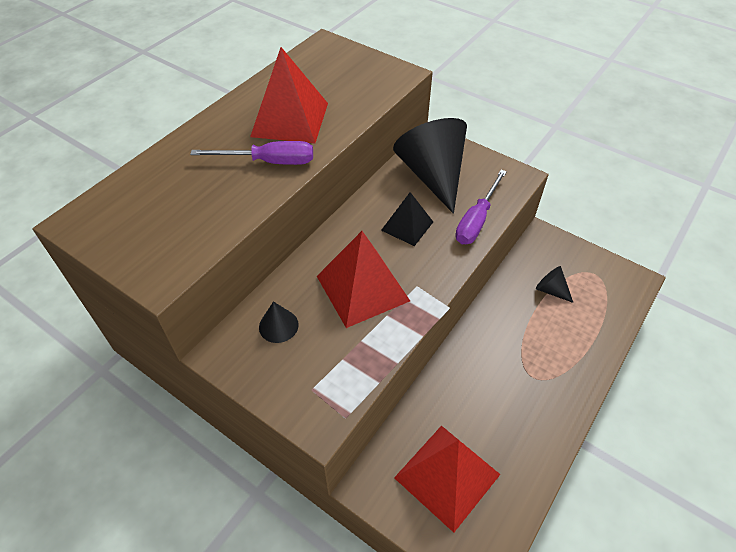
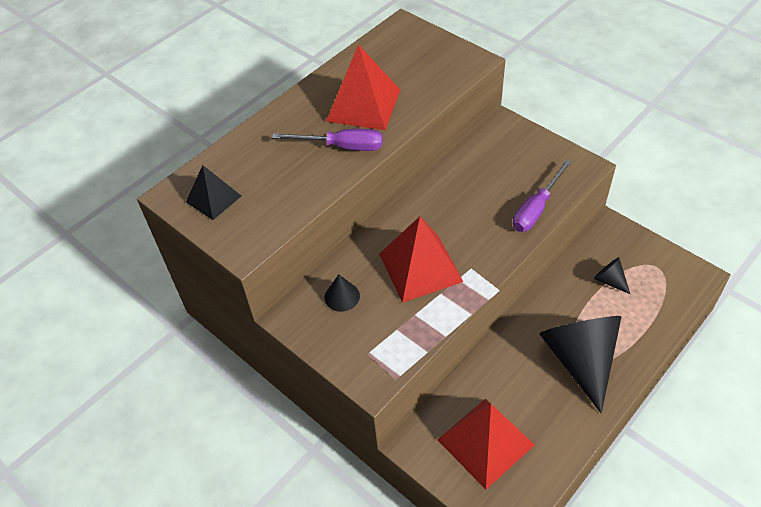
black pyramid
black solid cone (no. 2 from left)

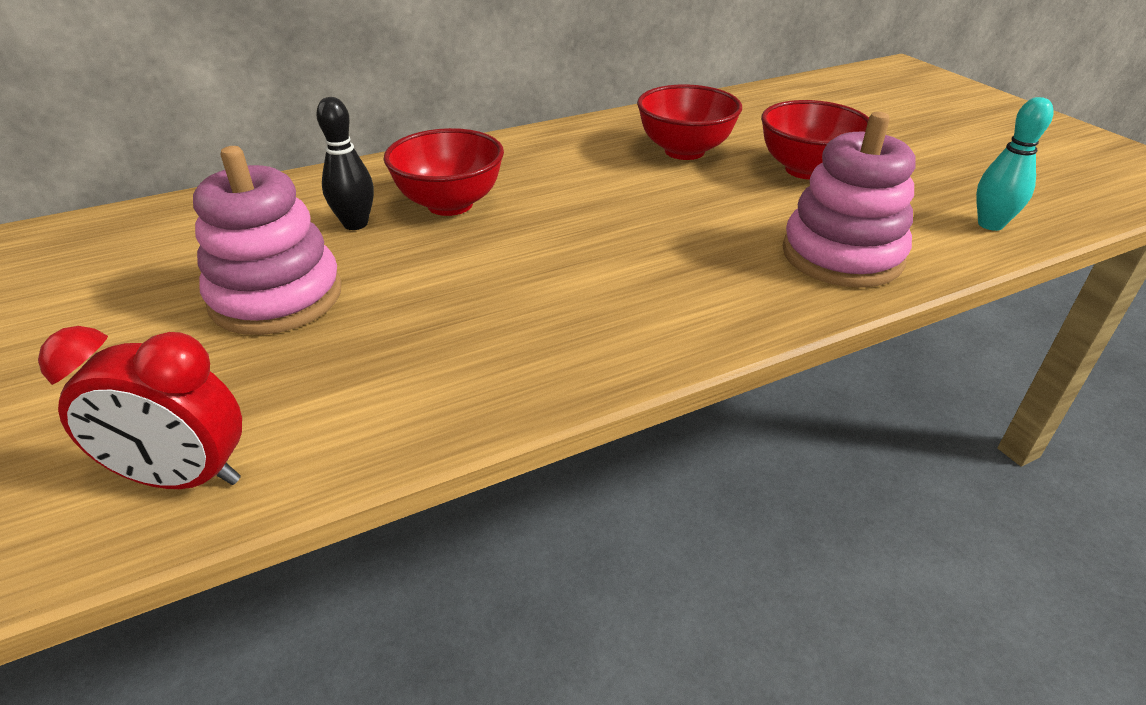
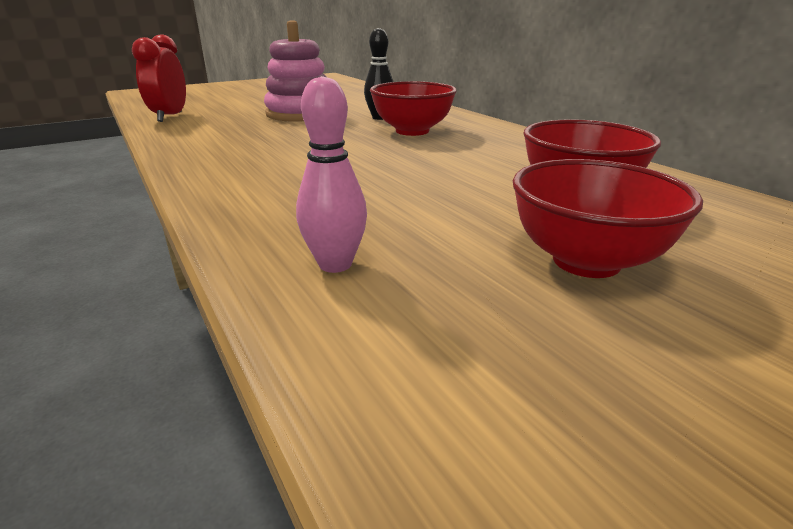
rosy tenpin
teal tenpin

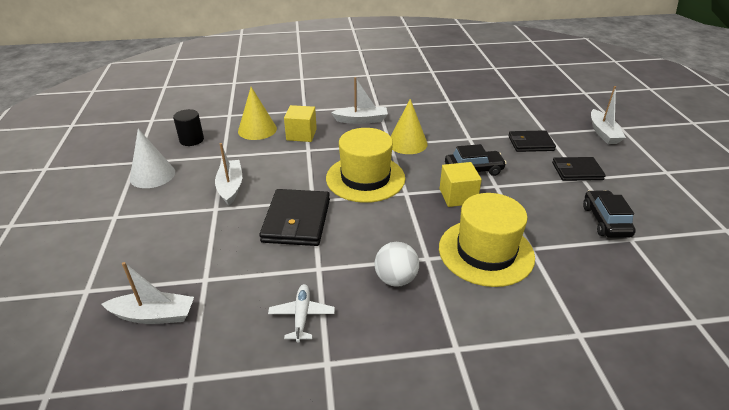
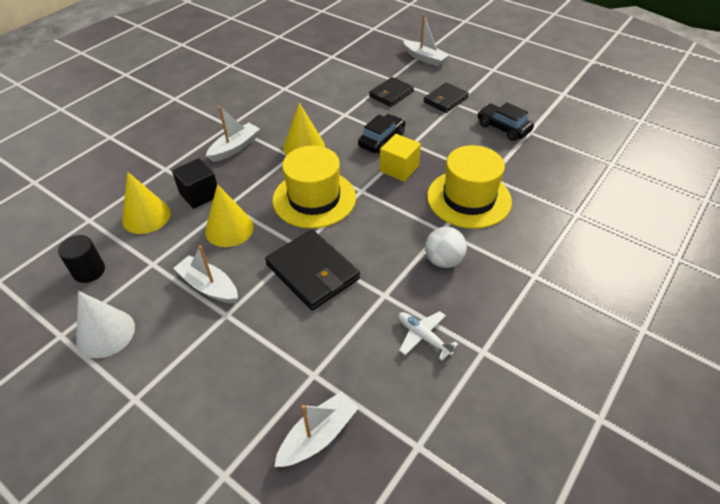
black cube
golden solid cone (no. 2 from left)

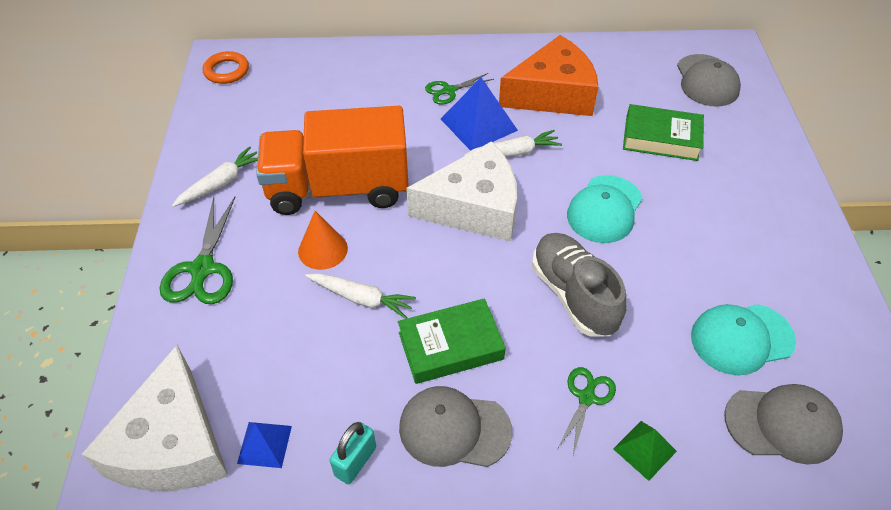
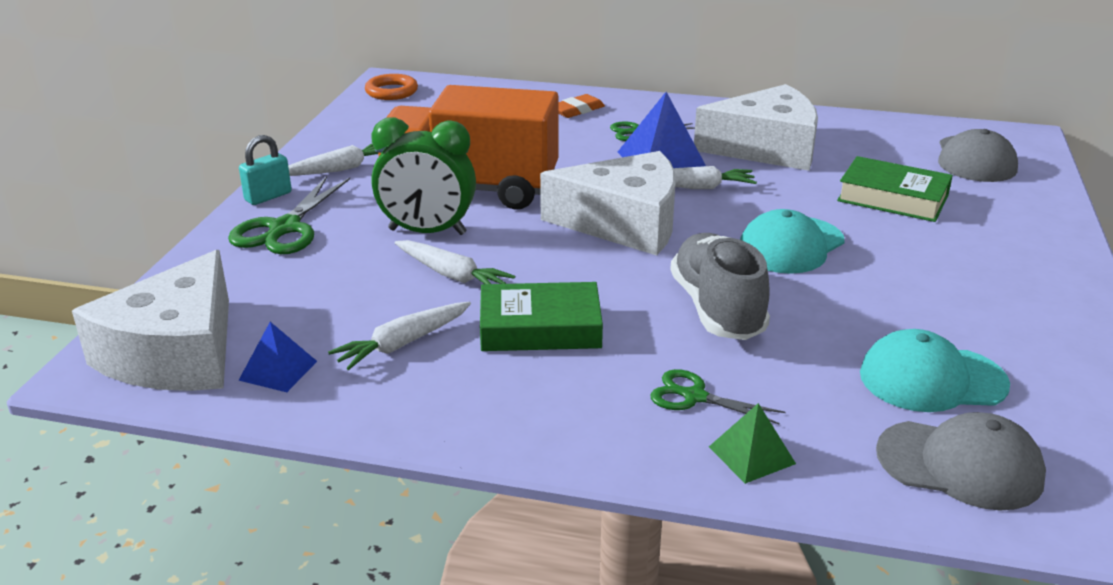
teal lock
snow-white root vegetable (no. 2 from left)
green alarm clock
orange-coloured pencil eraser
green scissors (no. 3 from left)
snow-white cheese (no. 3 from left)
ash-grey peaked cap (no. 1 from left in the first image)

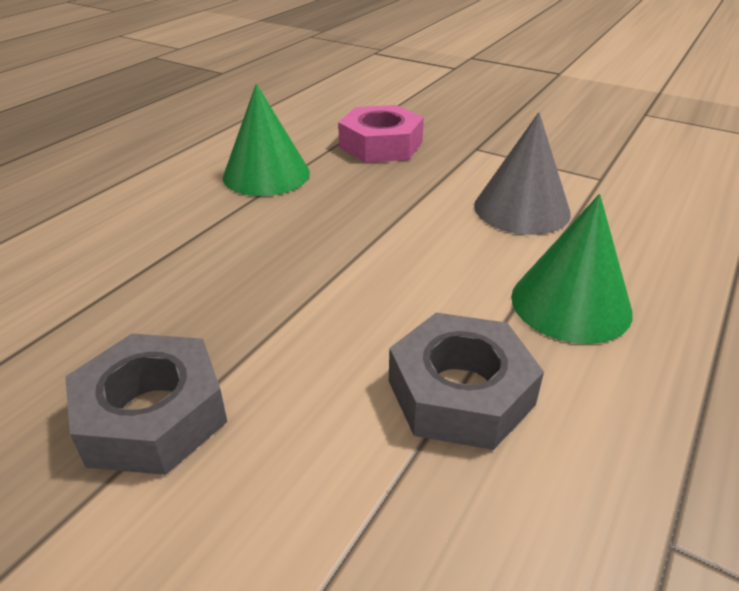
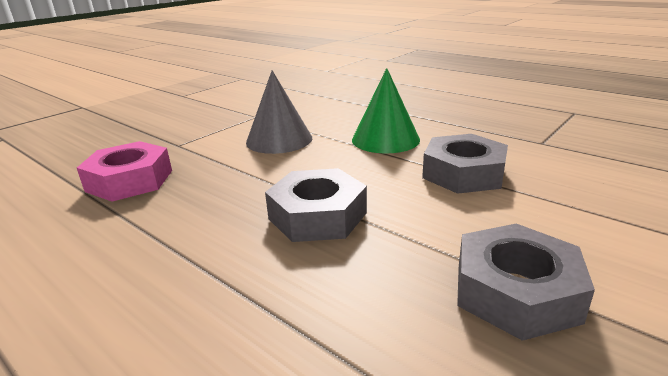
ash-grey hexagon nut (no. 1 from left)
green solid cone (no. 1 from left in the first image)

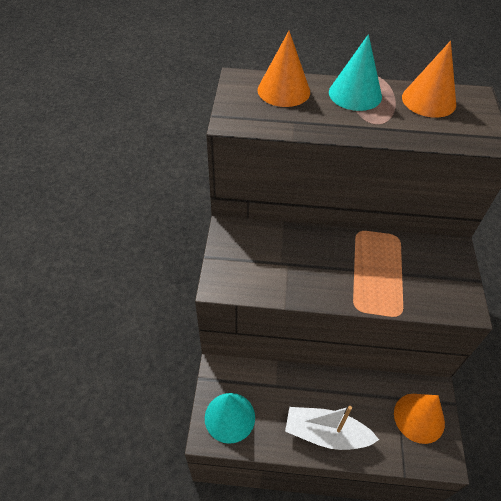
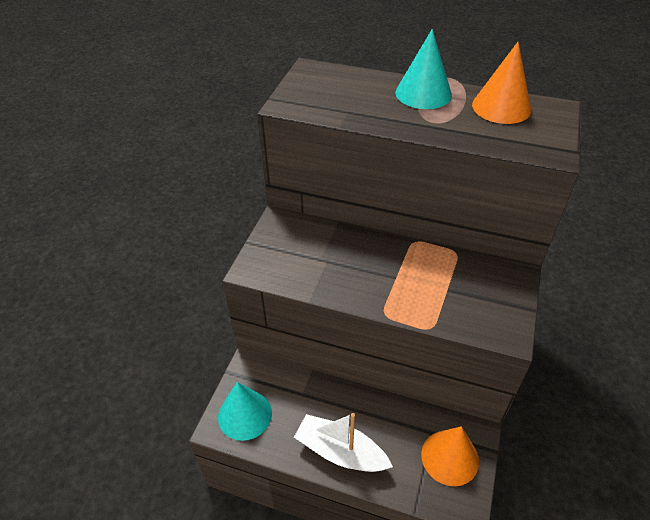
orange-coloured solid cone (no. 1 from left in the first image)

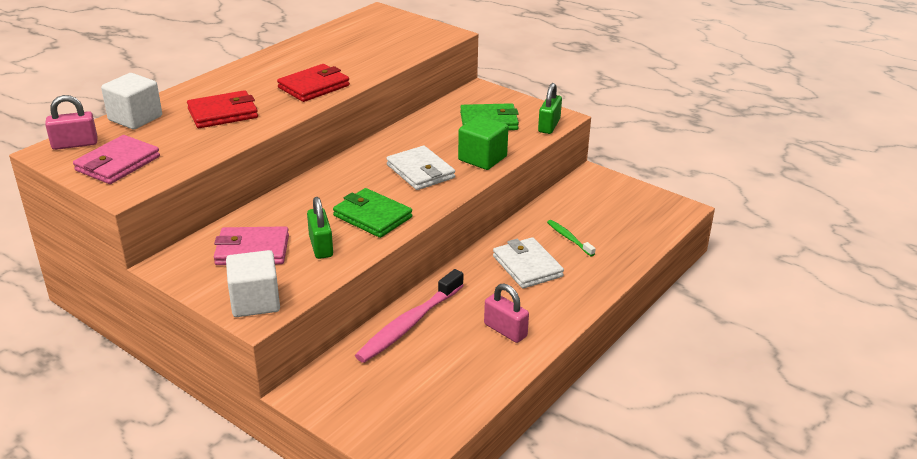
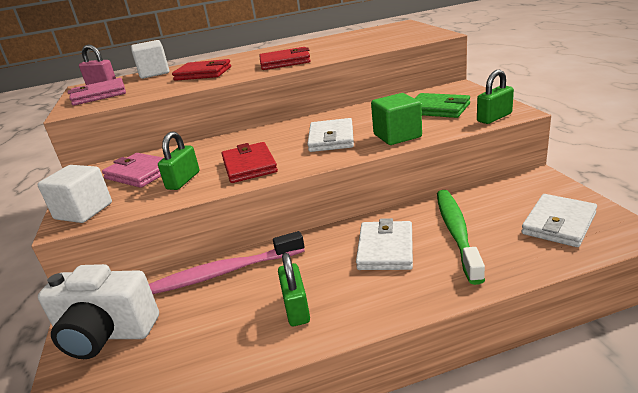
snow-white compact camera
scarlet wallet (no. 2 from left)
green lock (no. 2 from left)
green tooth brush
snow-white wallet (no. 3 from left)

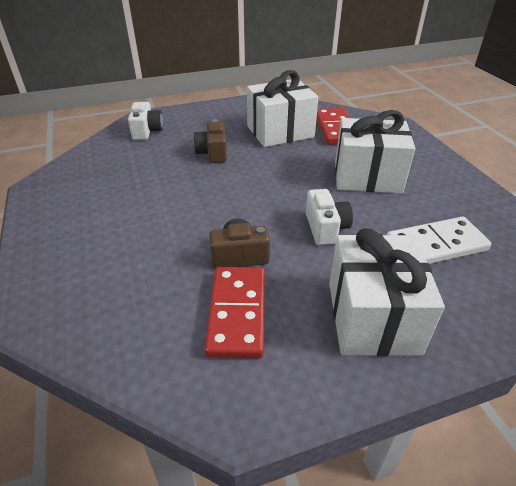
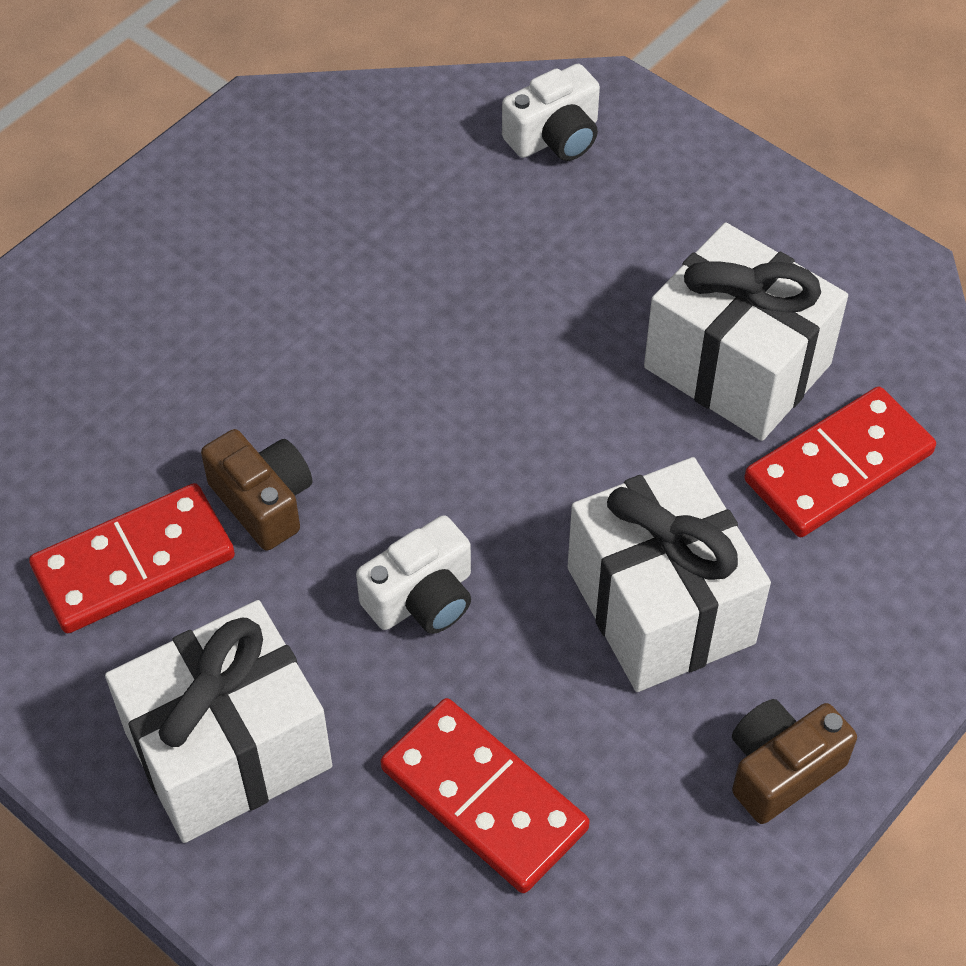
scarlet domino (no. 2 from left)
dark brown compact camera (no. 2 from left)

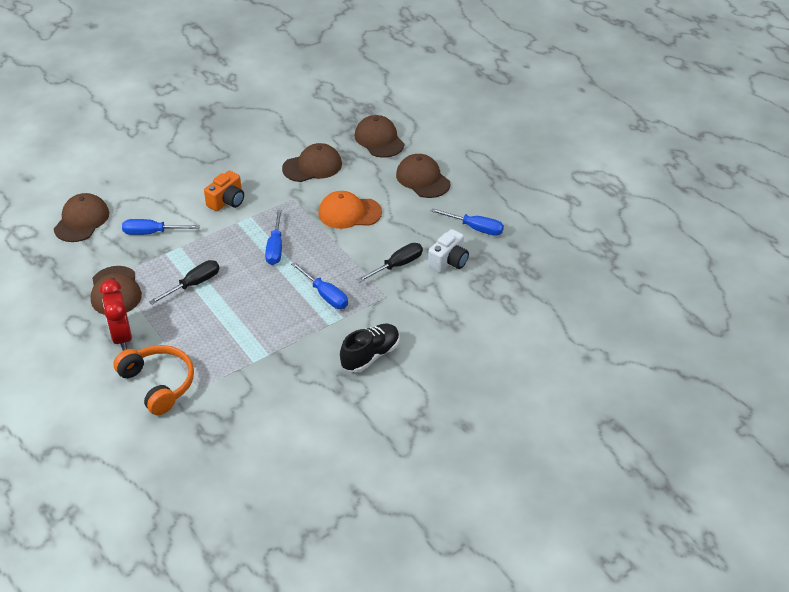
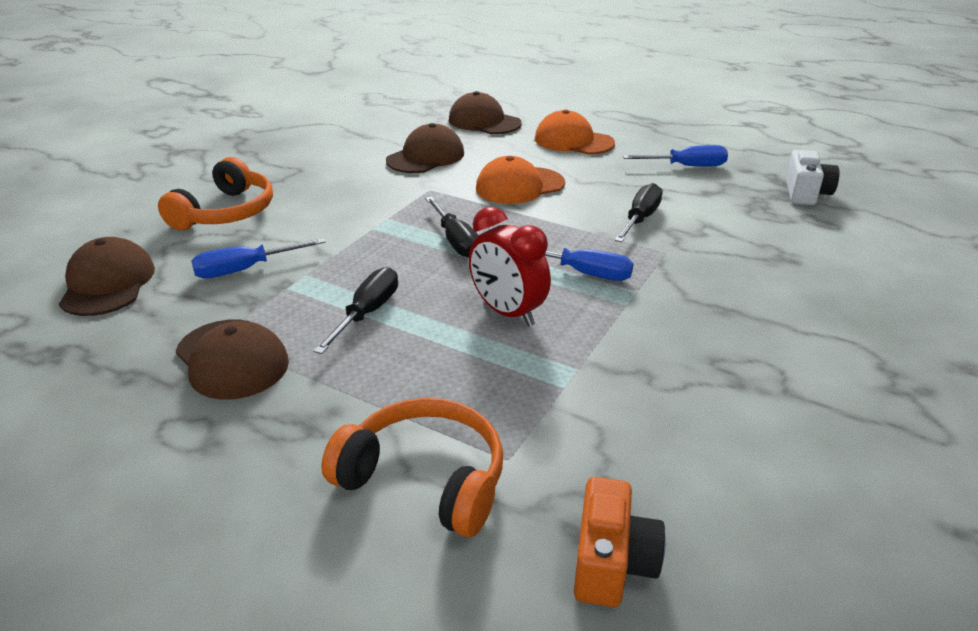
orange-coloured over-ear headphones (no. 1 from left)
black hand screwdriver (no. 2 from left)
scarlet alarm clock
orange-coloured peaked cap (no. 2 from left)
orange-coloured compact camera
snow-white compact camera
black lace-up shoe

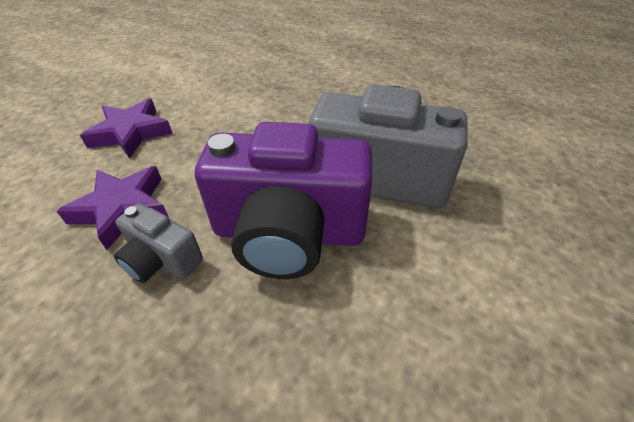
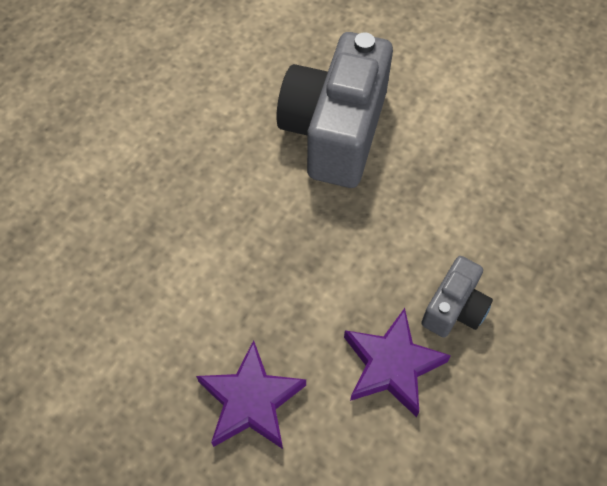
violet compact camera

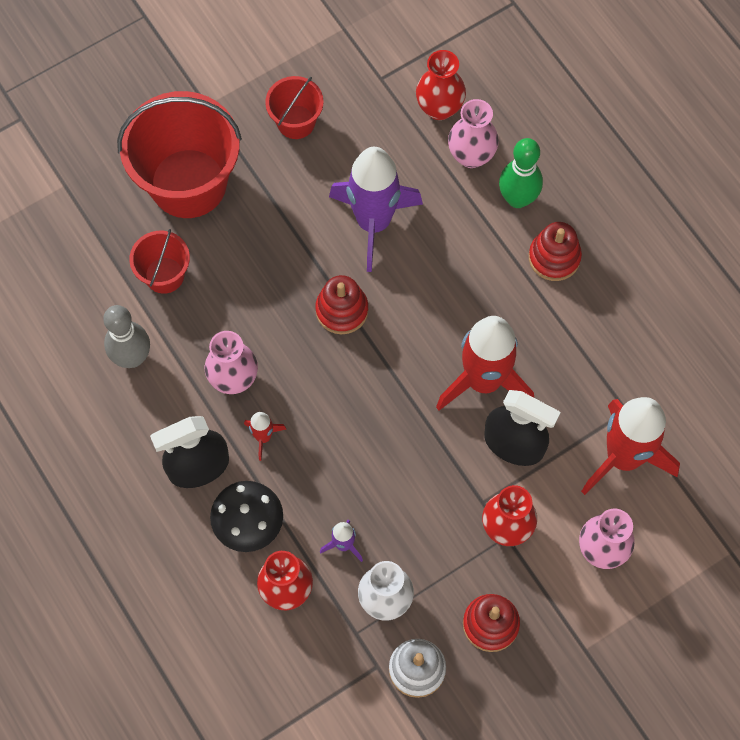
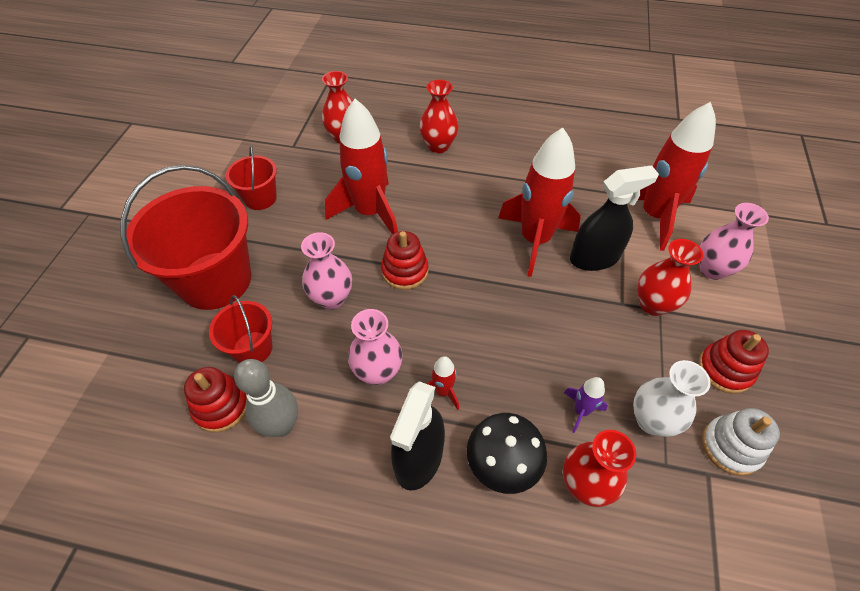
scarlet ring stacker (no. 1 from left)
rosy tall vase (no. 1 from left)
scarlet toy rocket (no. 1 from left)
scarlet tall vase (no. 2 from left)

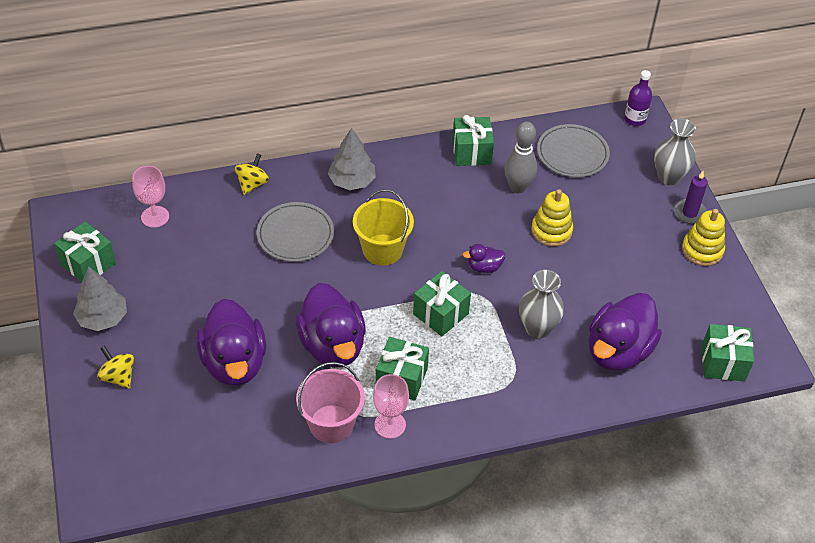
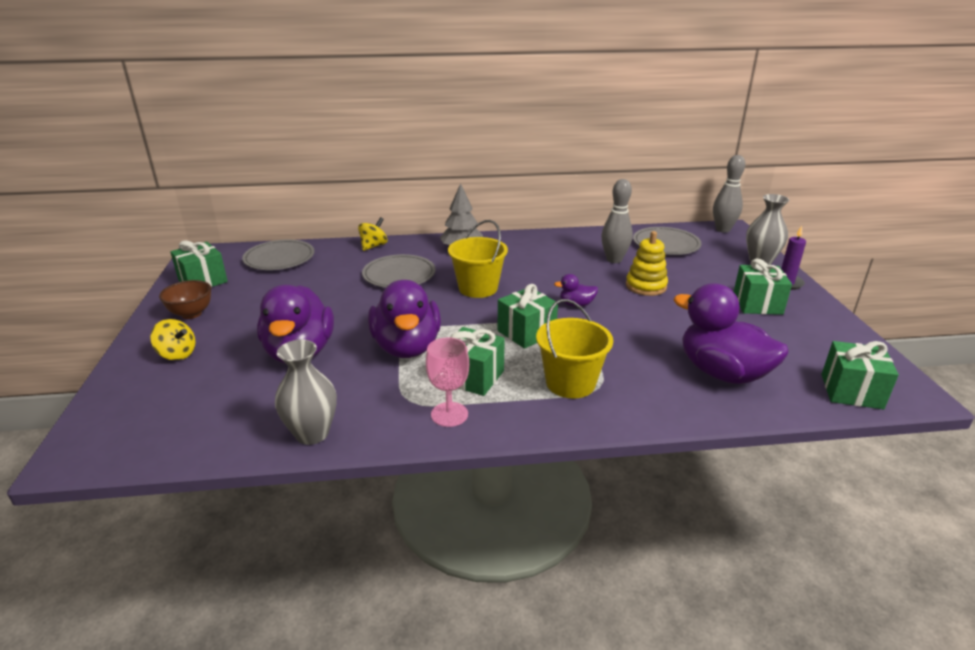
golden whirligig (no. 1 from left)
dark brown serving bowl
ash-grey dinner plate (no. 1 from left)
ash-grey tall vase (no. 1 from left)
golden bucket (no. 2 from left)
violet toy duck (no. 4 from left)
ash-grey tenpin (no. 2 from left)
green present (no. 4 from left)
rosy bucket
golden ring stacker (no. 2 from left in the first image)

